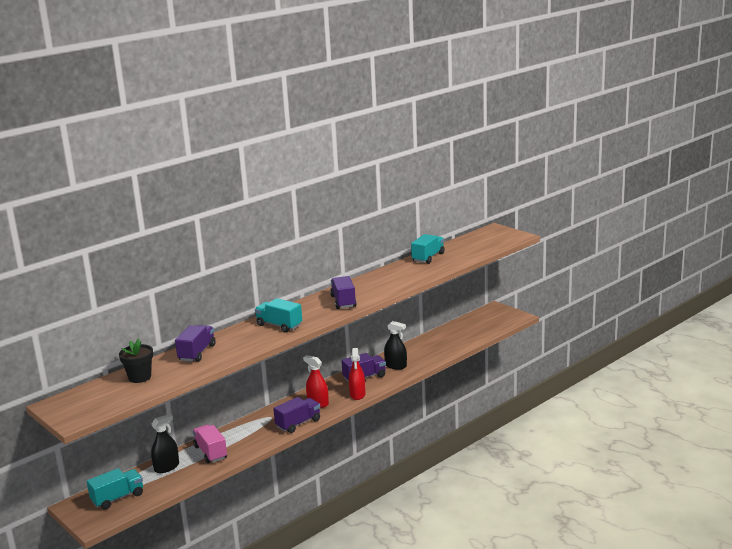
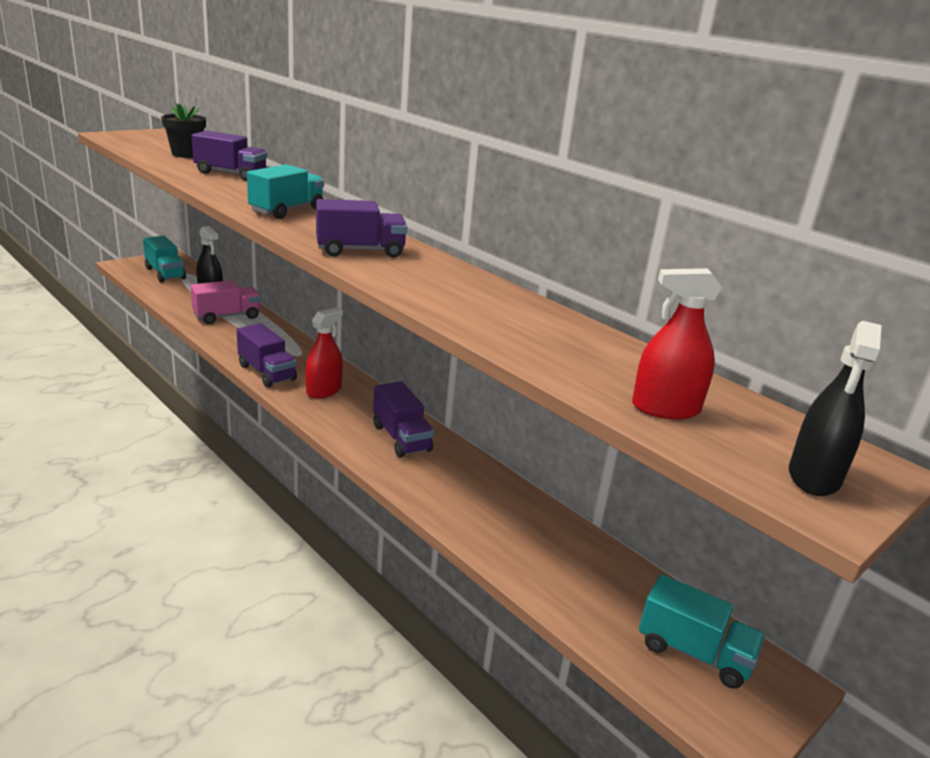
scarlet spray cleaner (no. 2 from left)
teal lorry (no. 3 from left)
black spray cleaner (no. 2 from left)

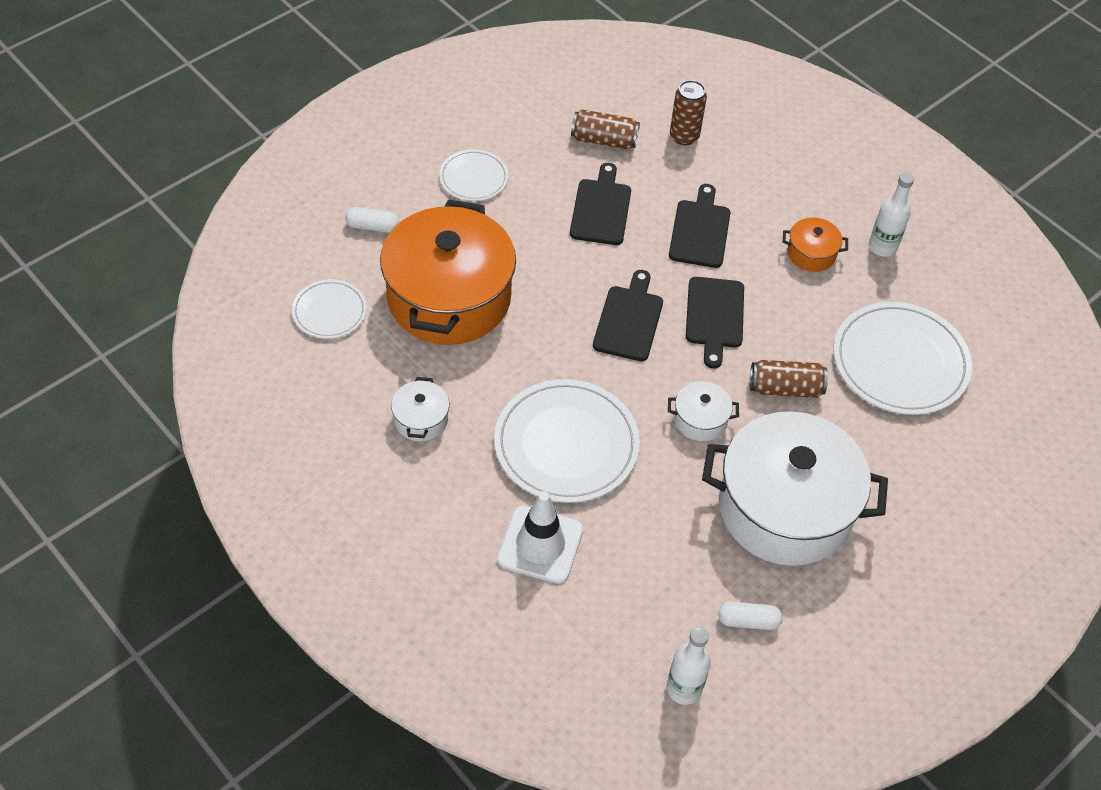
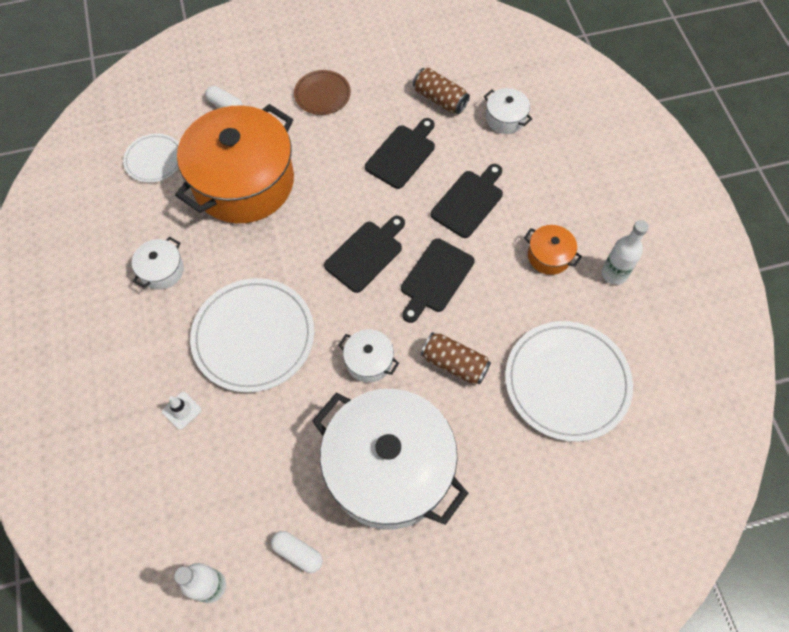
snow-white safety cone
dark brown dinner plate
snow-white cooking pot (no. 4 from left)

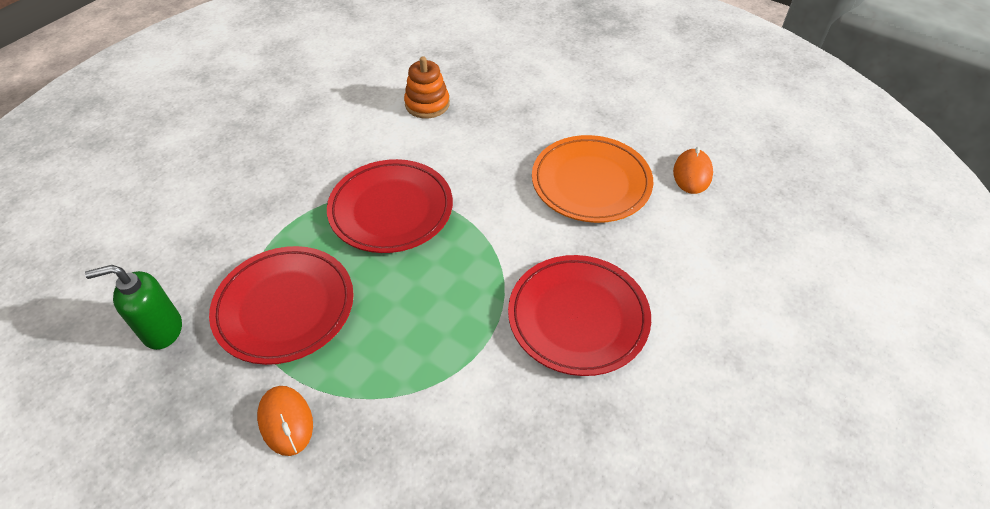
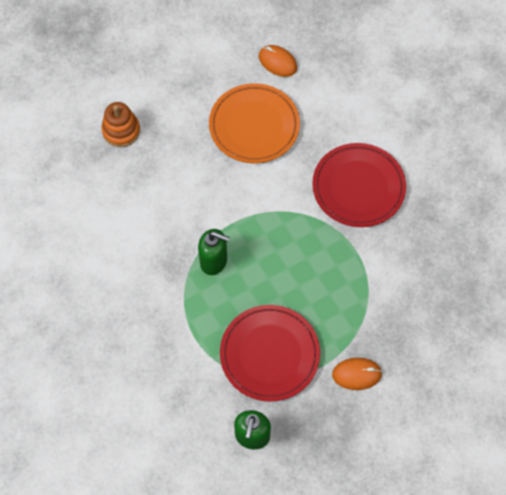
orange-coloured ring stacker
green pump bottle (no. 1 from left)

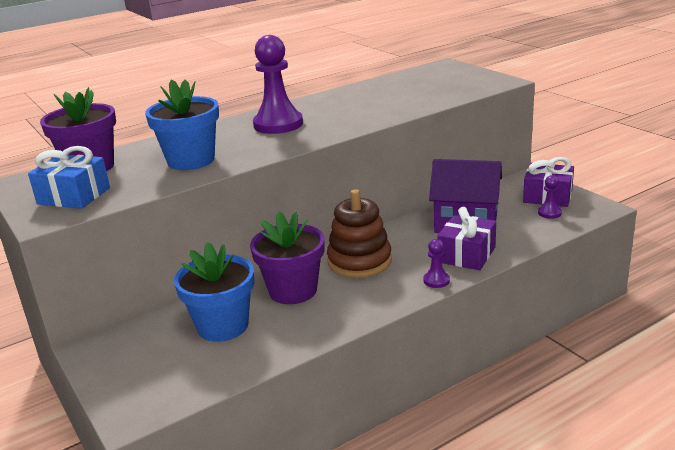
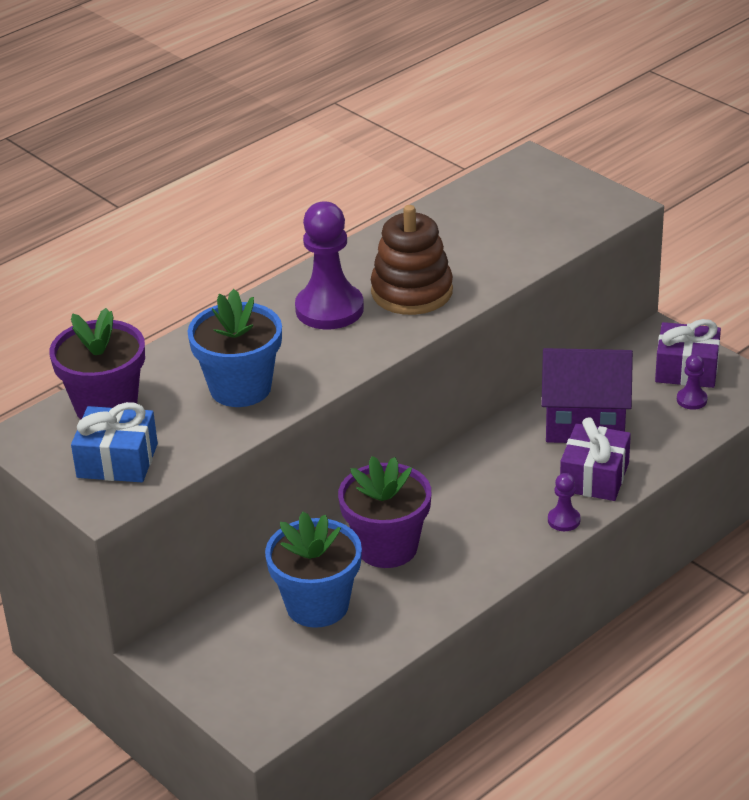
dark brown ring stacker

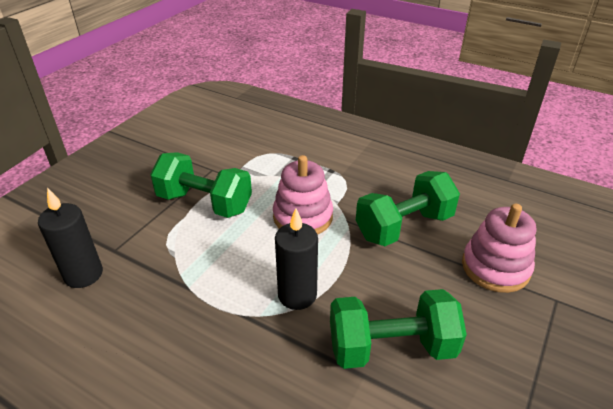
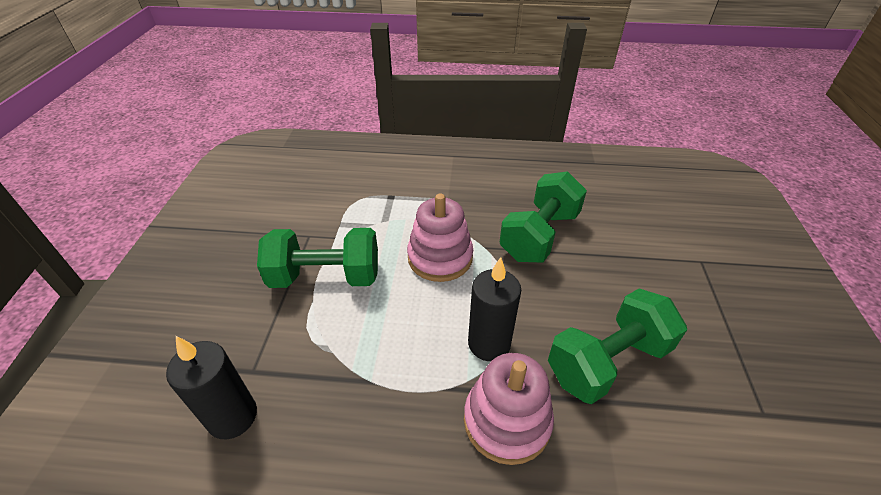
rosy ring stacker (no. 2 from left)

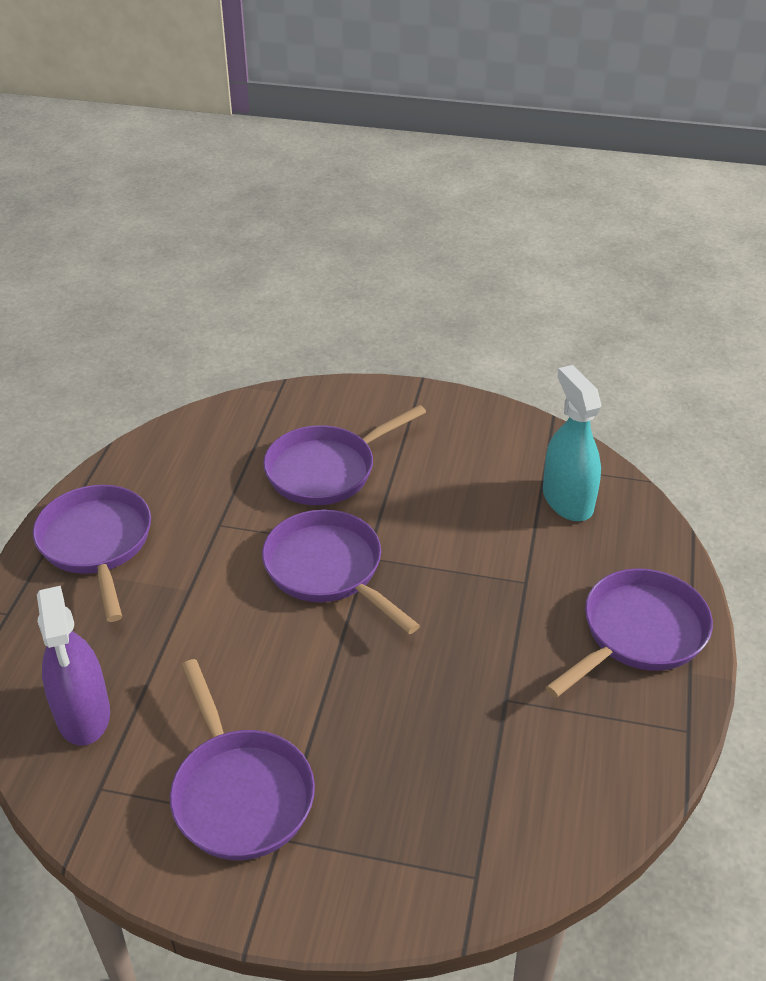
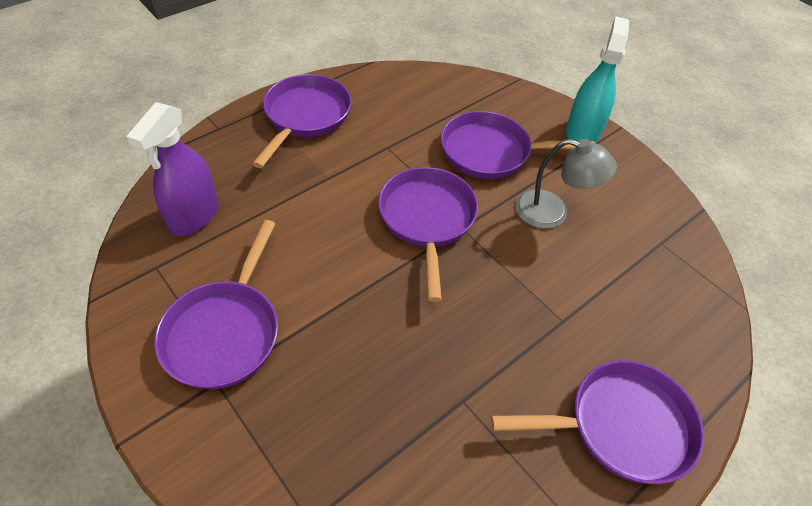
ash-grey reading lamp
teal spray cleaner

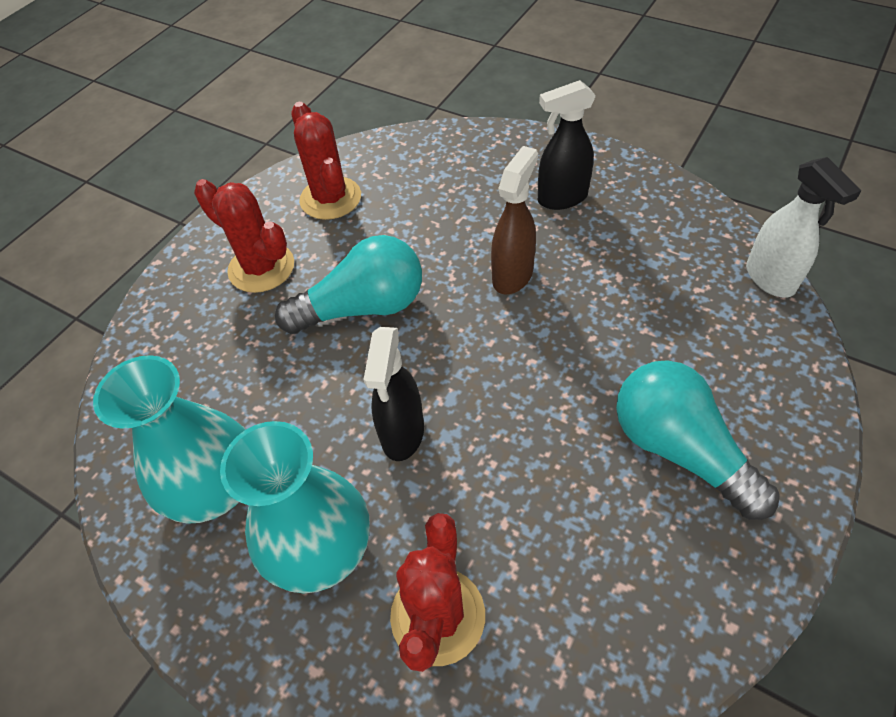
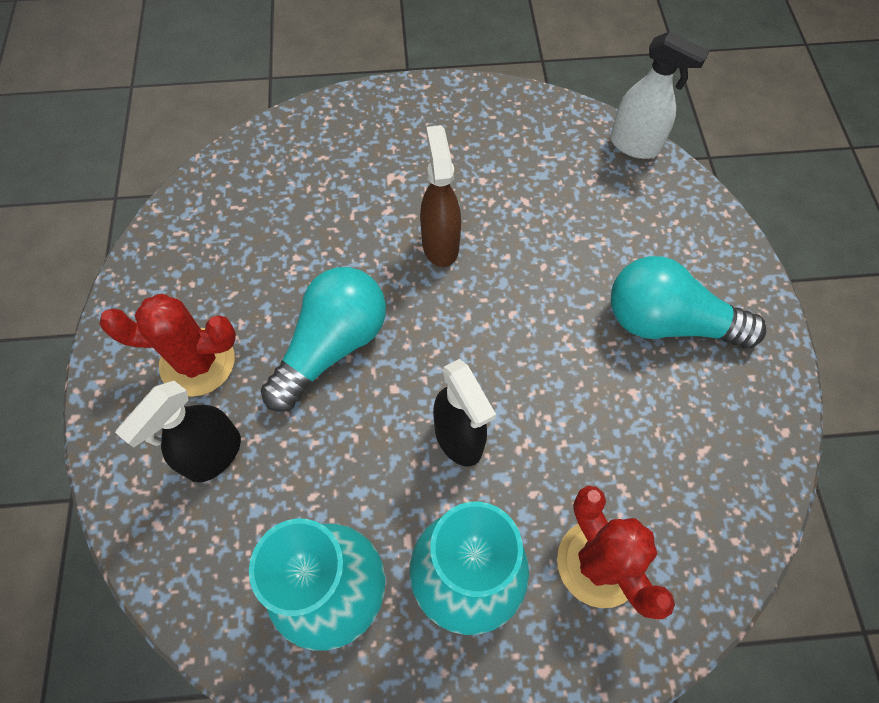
black spray cleaner (no. 1 from left)
scarlet prickly plant (no. 2 from left in the first image)

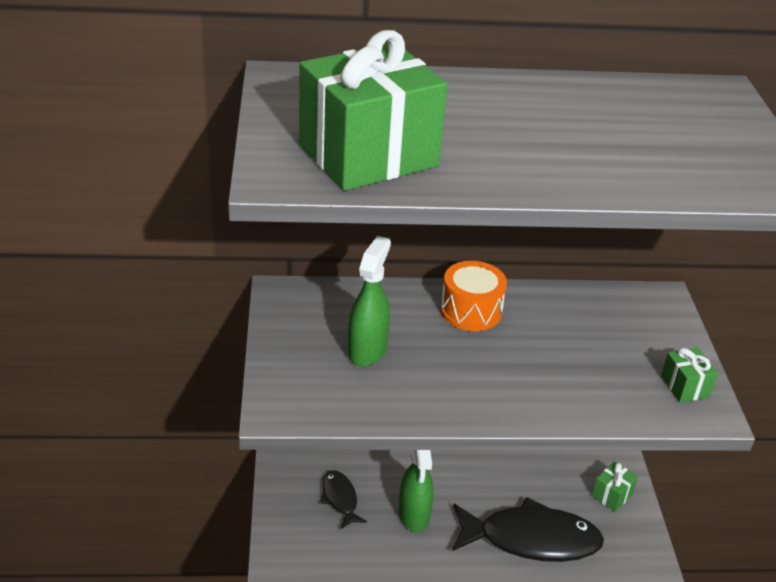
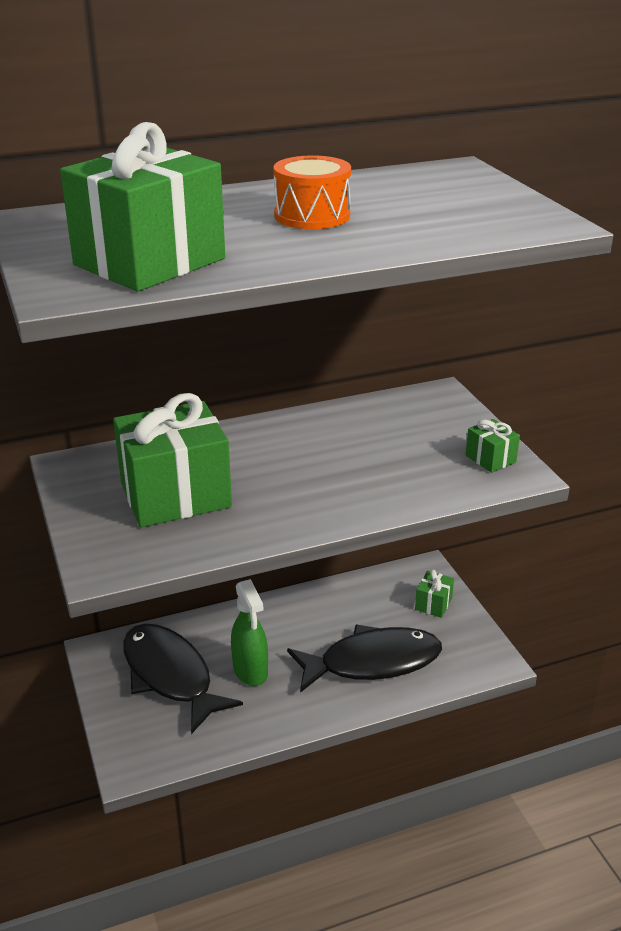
green present (no. 2 from left)
black fish figure (no. 1 from left)
orange-coloured snare drum

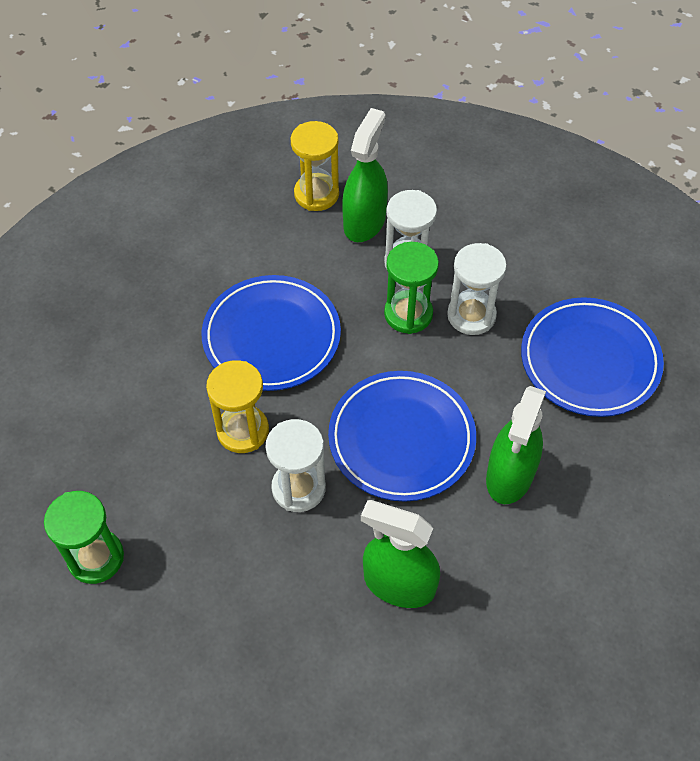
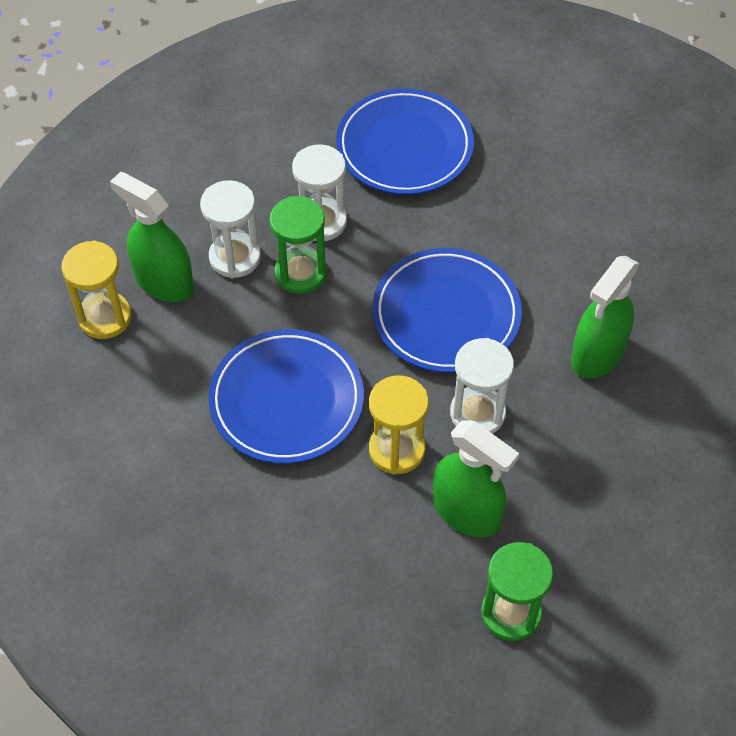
green spray cleaner (no. 2 from left)

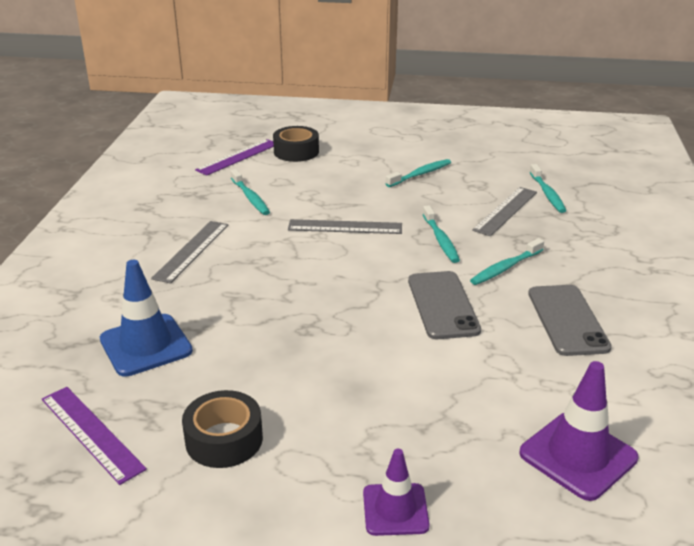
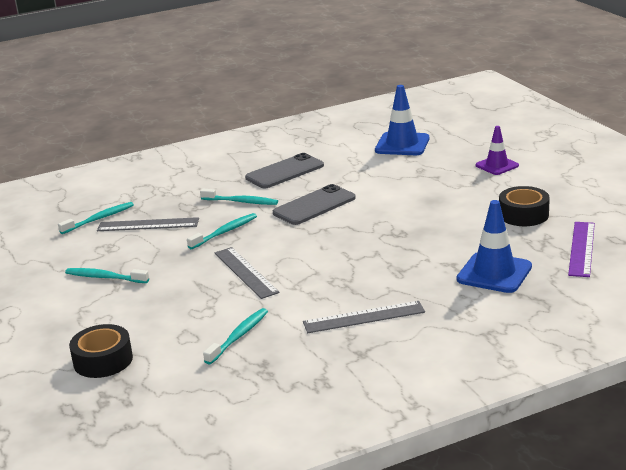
cobalt safety cone (no. 1 from left)
violet straightedge (no. 2 from left in the first image)

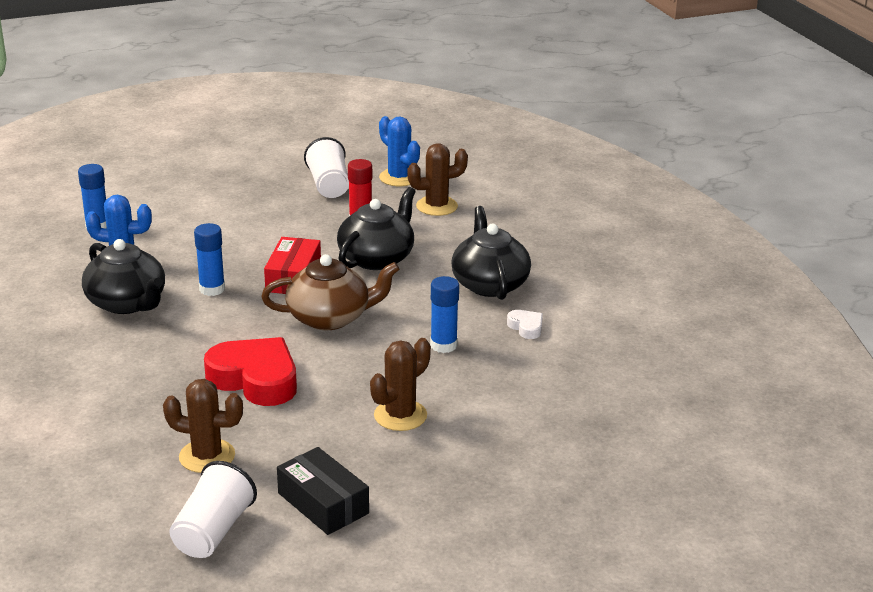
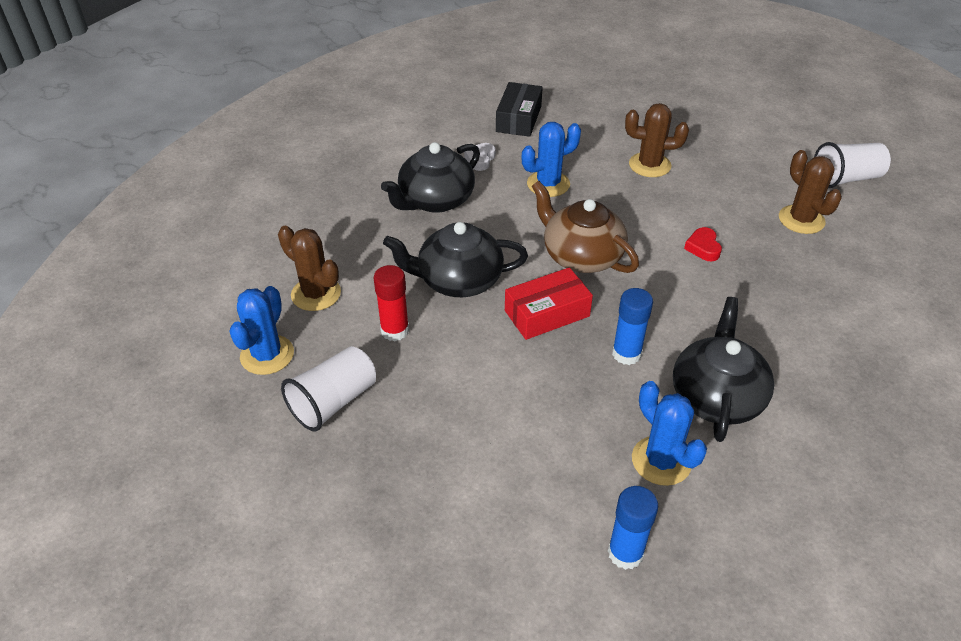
black package
cobalt prickly plant (no. 2 from left)
scarlet heart shape

